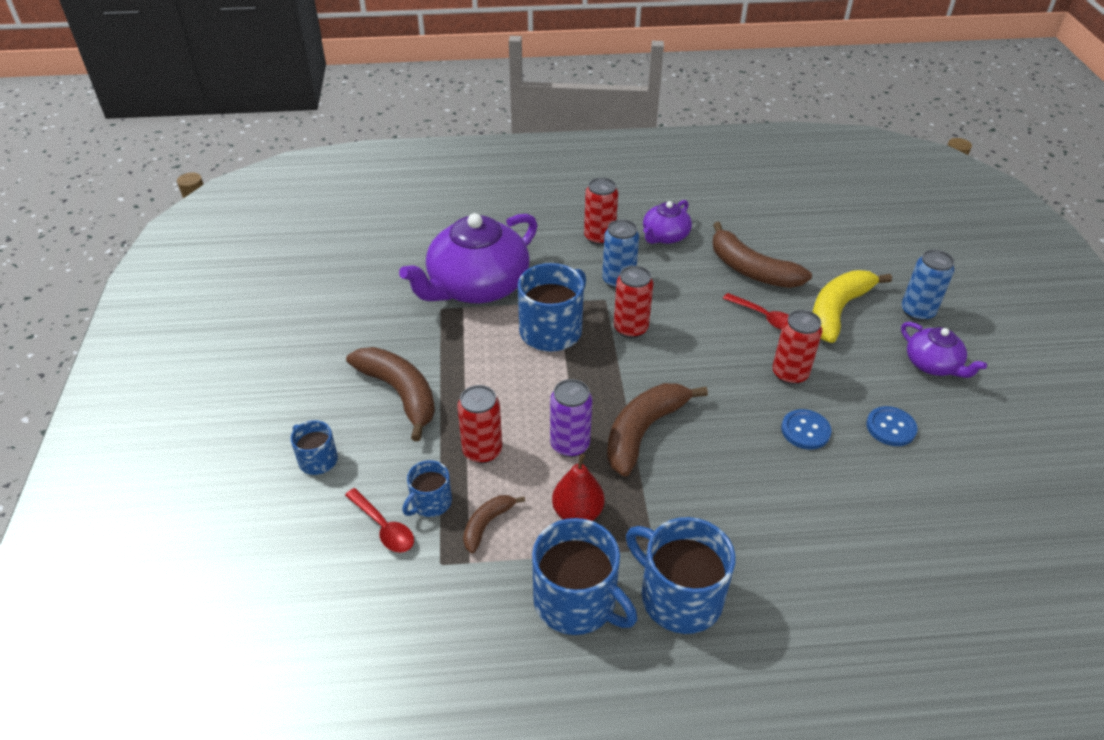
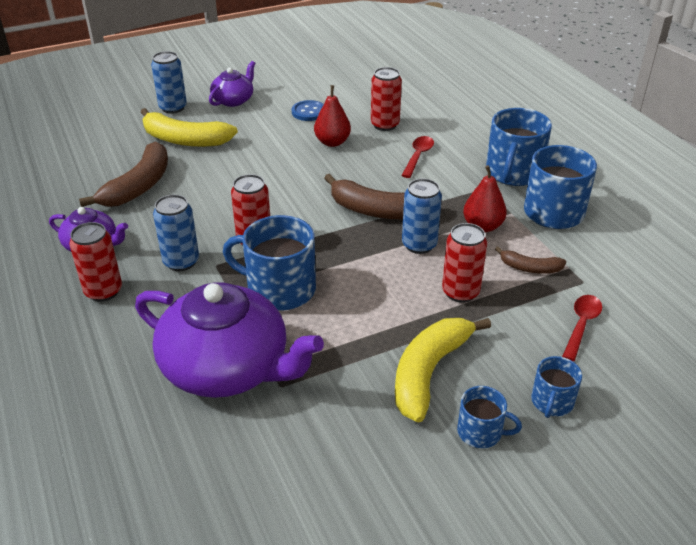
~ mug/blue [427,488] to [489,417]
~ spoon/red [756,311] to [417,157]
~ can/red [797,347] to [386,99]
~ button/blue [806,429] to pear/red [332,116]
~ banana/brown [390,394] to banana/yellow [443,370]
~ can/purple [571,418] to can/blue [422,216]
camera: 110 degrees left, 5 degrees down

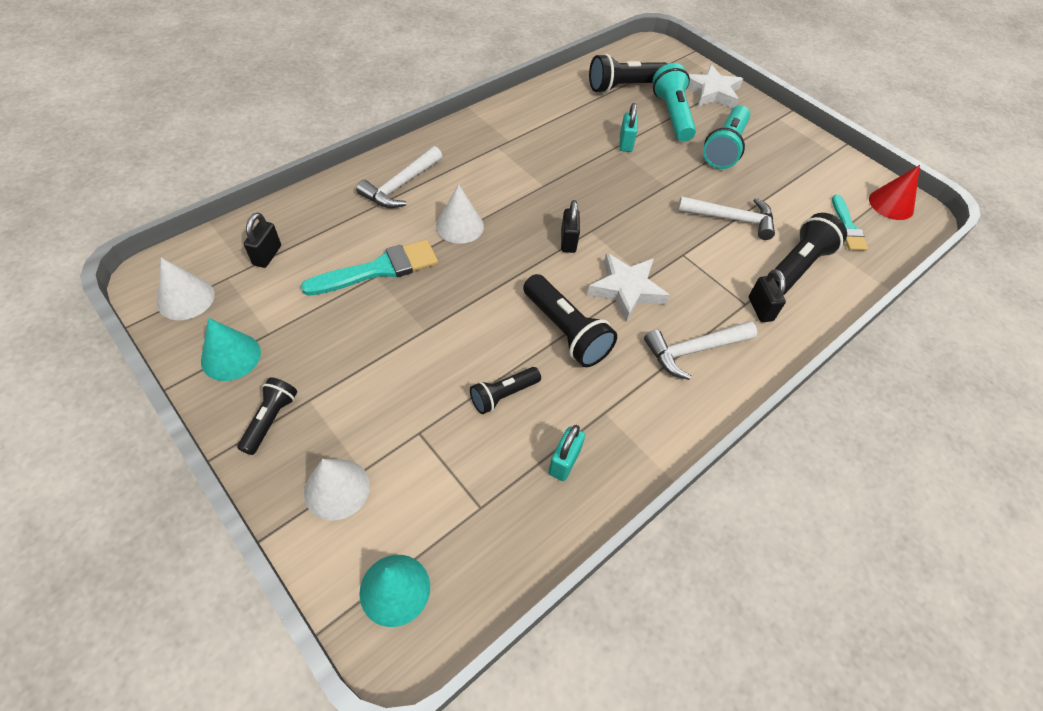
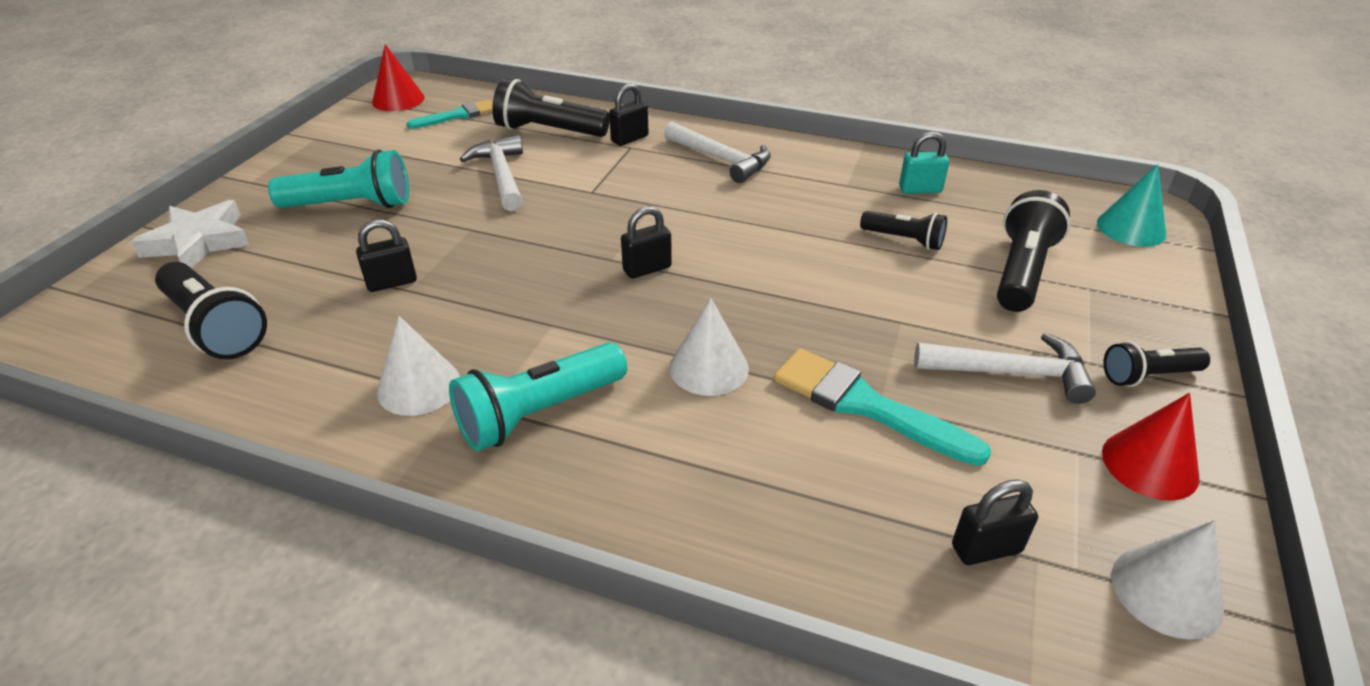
- star/white [628,287]
~ cone/white [337,490] to [418,366]
~ hammer/white [399,177] to [1005,368]
~ flashlight/black [570,320] to [1033,251]
~ flashlight/turquoise [674,102] to [538,396]
~ cone/turquoise [231,349] to cone/red [1151,447]
~ padlock/turquoise [628,127] to padlock/black [386,255]
camera: 115 degrees left, 15 degrees down

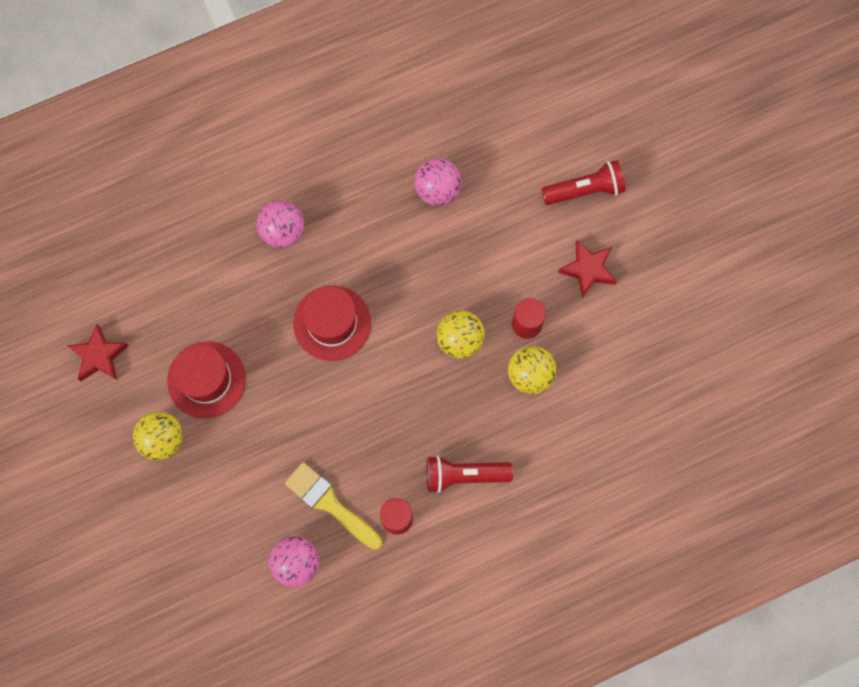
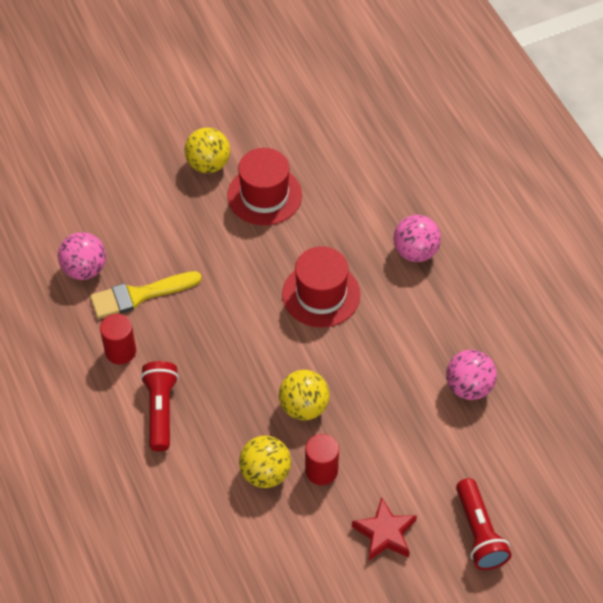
- star/red [98,352]
~ brush/yellow [333,506] = [146,295] 150 degrees counterclockwise
camera: 90 degrees right, 20 degrees down

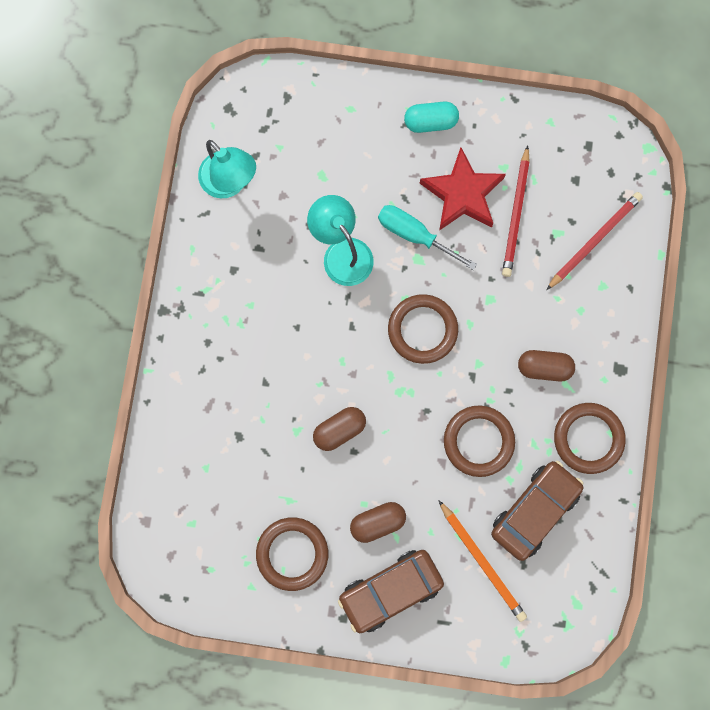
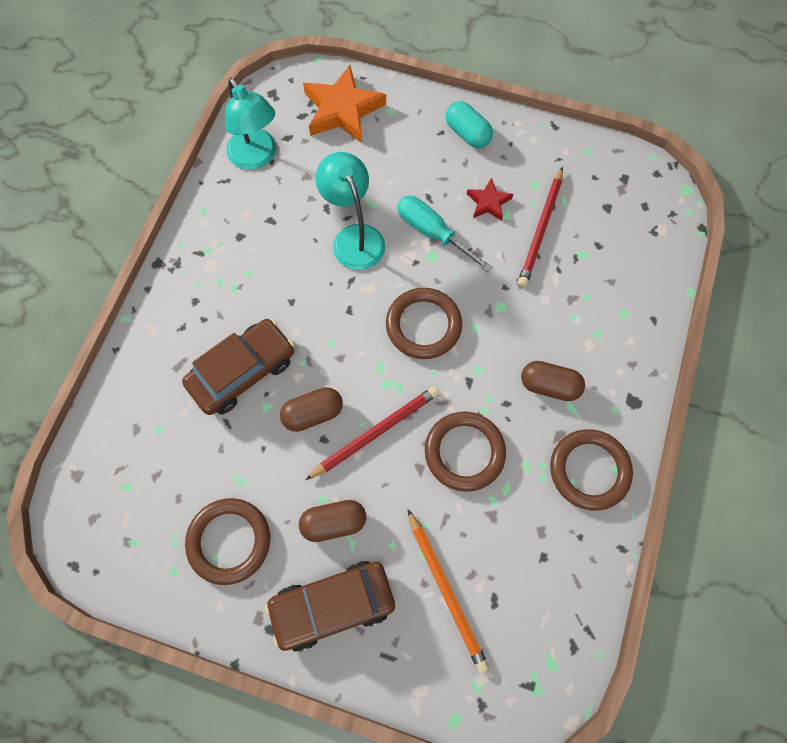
+ star/orange [344,104]
~ car/brown [537,511] to [238,367]
~ pencil/red [594,241] to [372,433]
~ capsule/turquoise [431,117] = [469,124] 45 degrees clockwise
~ star/red [463,189] = [490,199] x0.52
camera: 10 degrees right, 10 degrees down

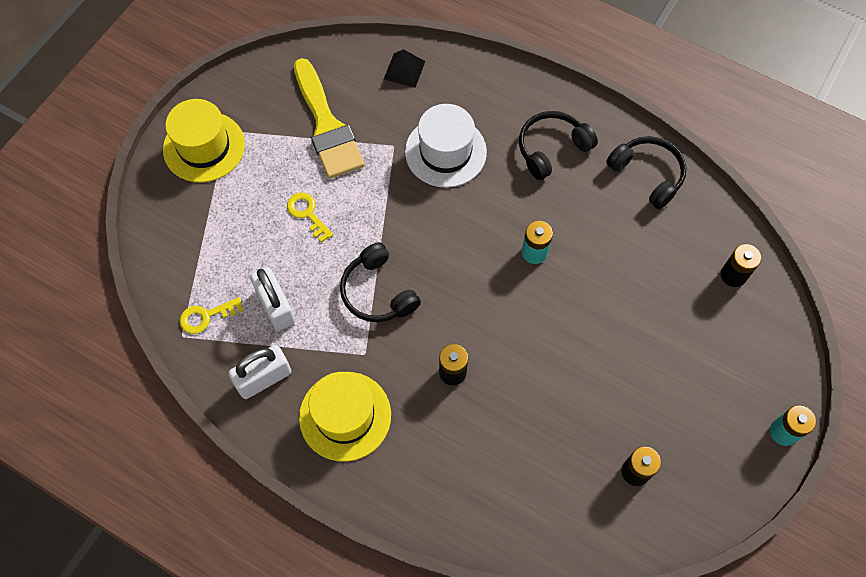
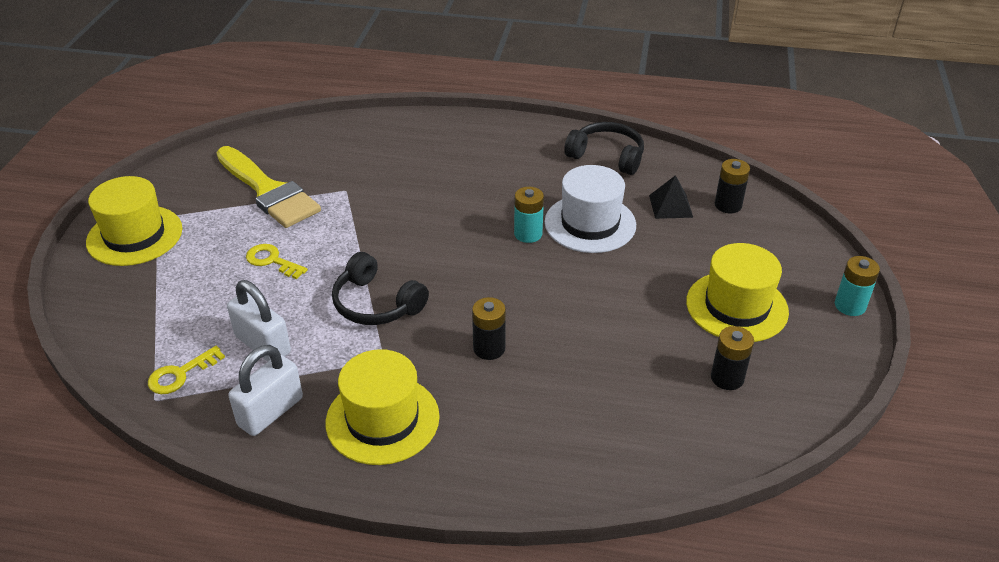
- headphones/black [558,145]
+ hat/yellow [737,292]
~ pyramid/black [404,68] to [671,197]
~ hat/white [446,146] to [590,209]
camera: 20 degrees left, 25 degrees down

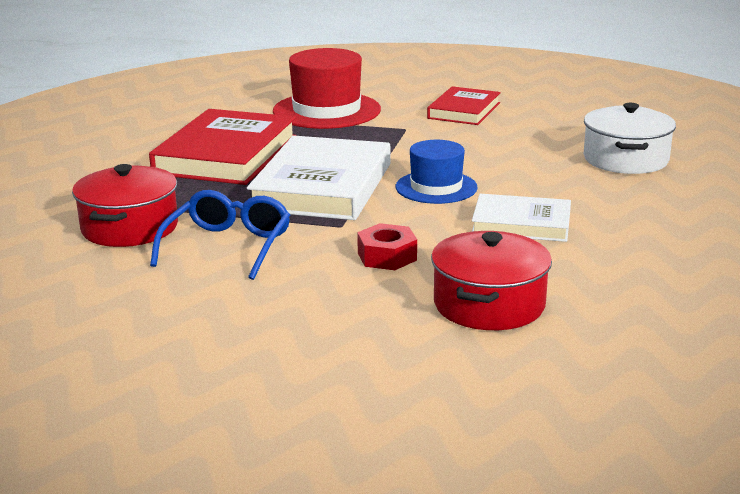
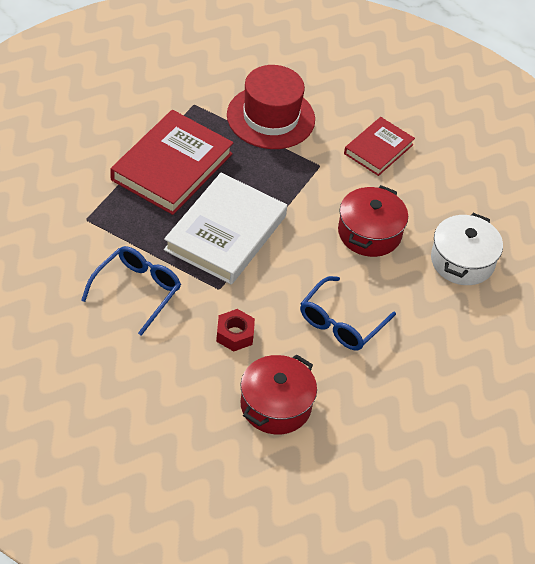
- hat/blue [437,172]
~ pot/red [125,205] to [373,221]
~ book/white [521,218] to glasses/blue [348,313]
camera: 10 degrees right, 25 degrees up

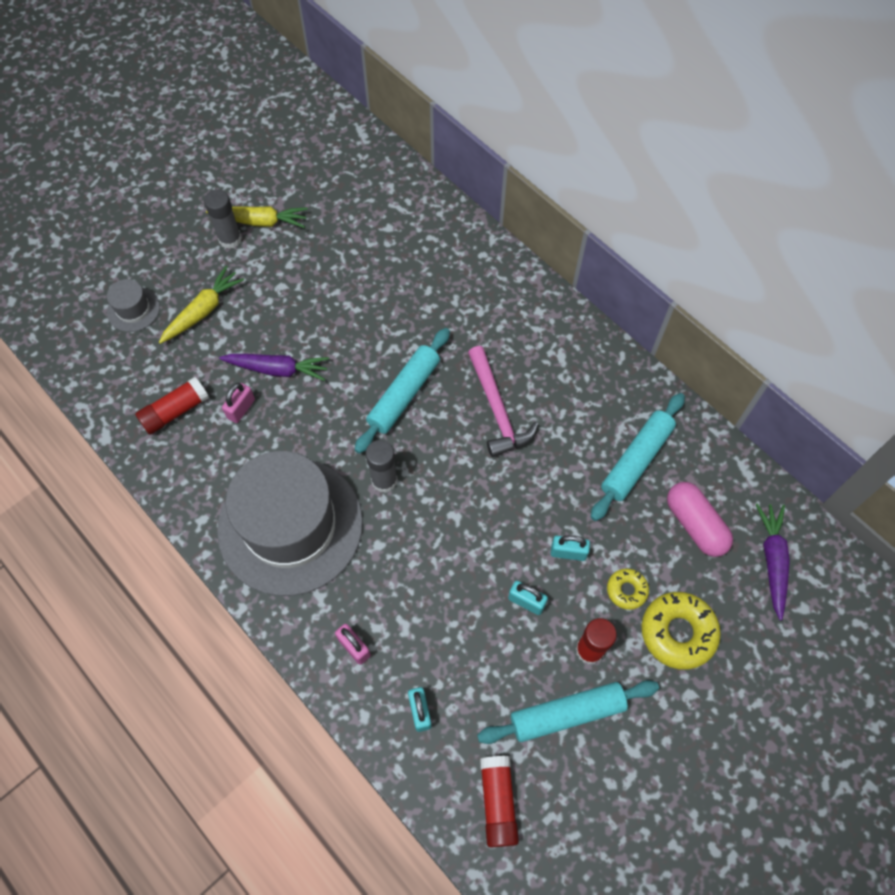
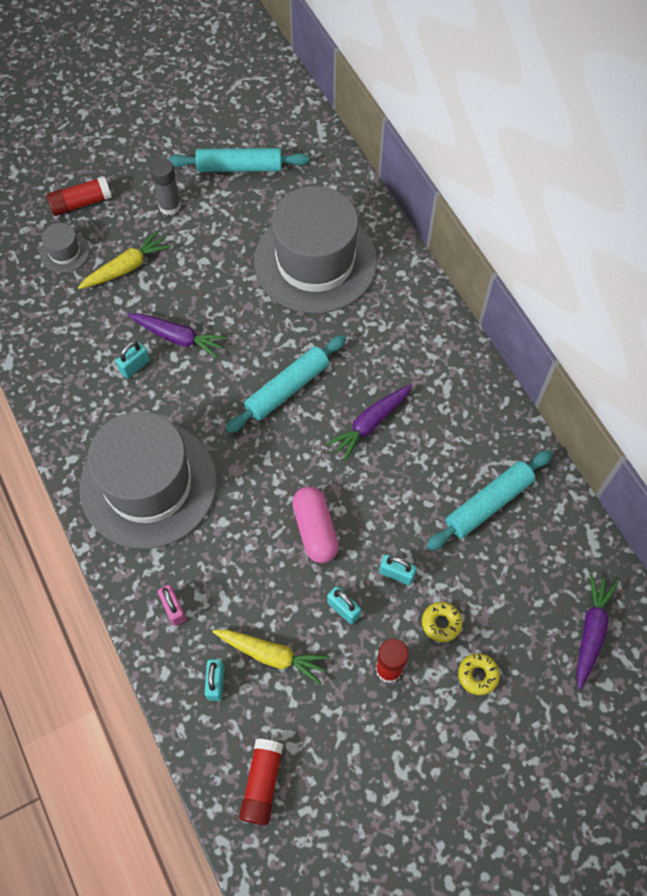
- glue stick/grey [382,466]
+ hat/grey [315,249]
~ glue stick/red [172,406] to [79,196]
~ carrot/yellow [257,217] to [271,657]
~ rolling pin/turquoise [568,712] to [238,160]
~ capsule/pink [700,519] to [315,525]
~ hammer/pink [503,401] to carrot/purple [369,422]
~ padlock/pink [238,403] to padlock/turquoise [133,360]
~ donut/yellow [681,631] = [479,674] x0.55
camera: 15 degrees right, 0 degrees up

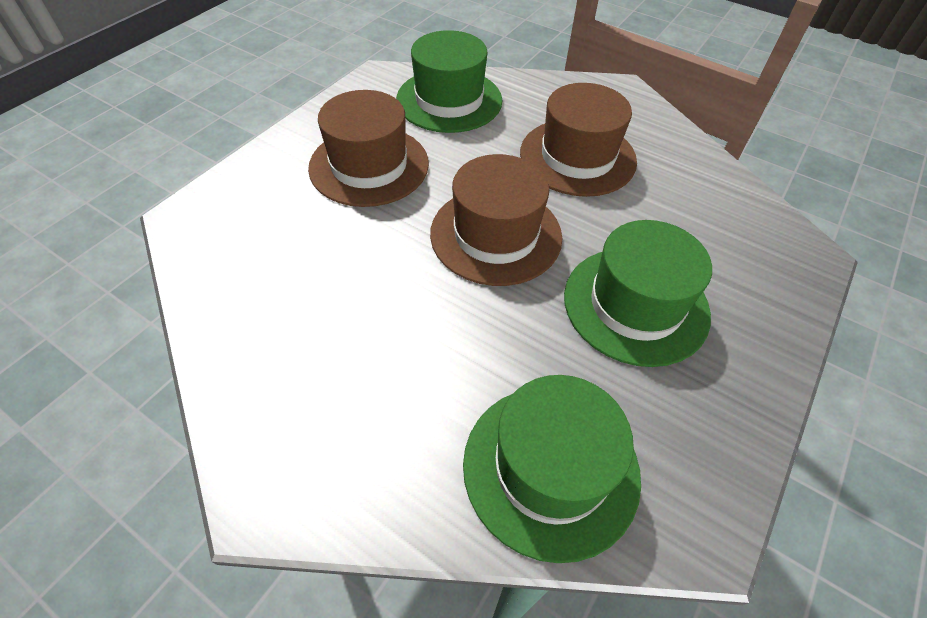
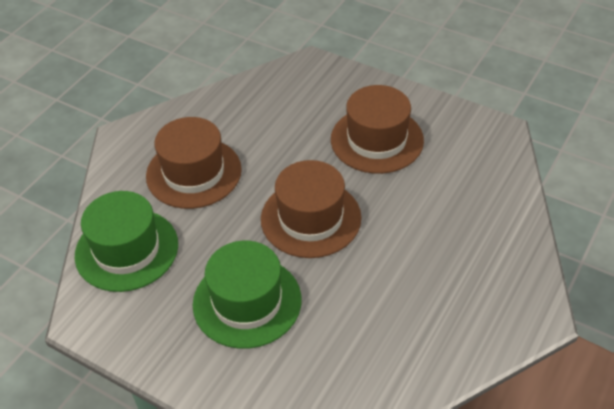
- hat/green [449,81]
~ hat/brown [578,140] to [194,163]
camera: 90 degrees right, 5 degrees down

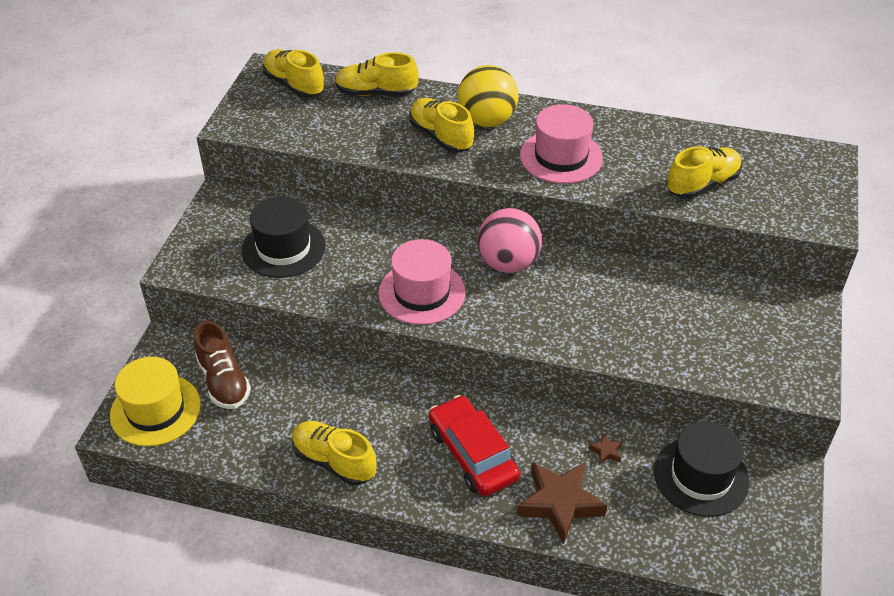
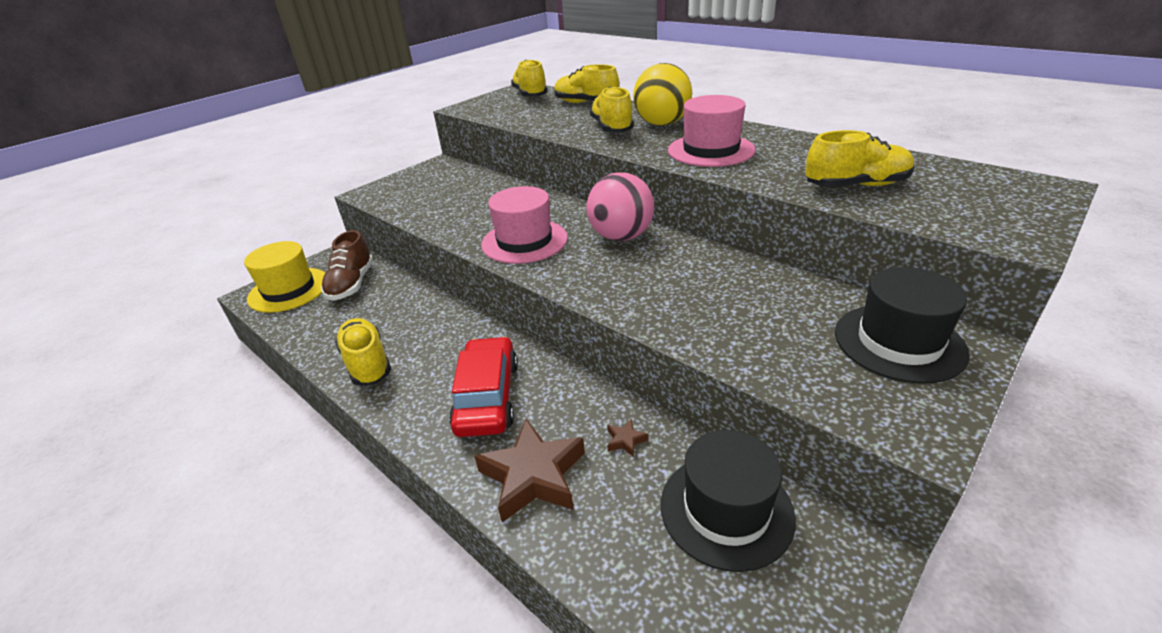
~ hat/black [284,237] to [902,325]
camera: 30 degrees right, 10 degrees down

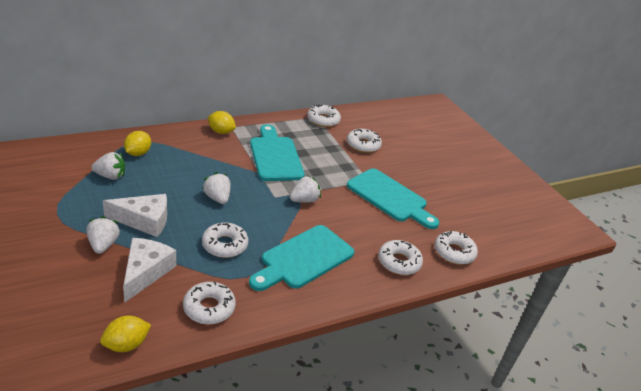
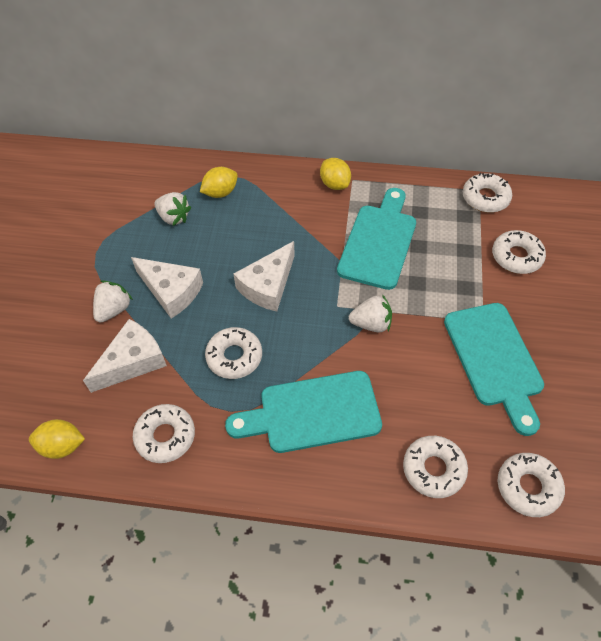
~ strawberry/white [216,188] to cheese/white [264,276]
camera: 40 degrees right, 20 degrees up

